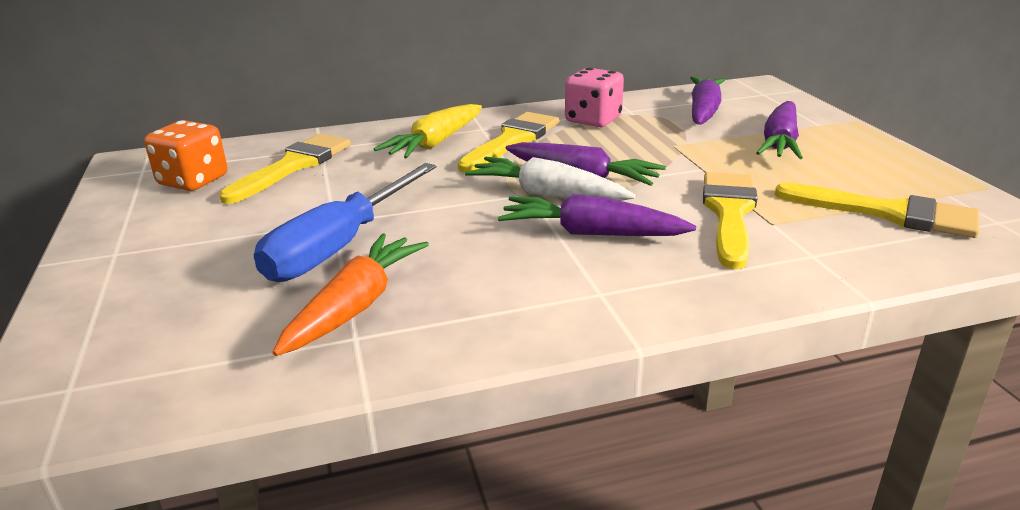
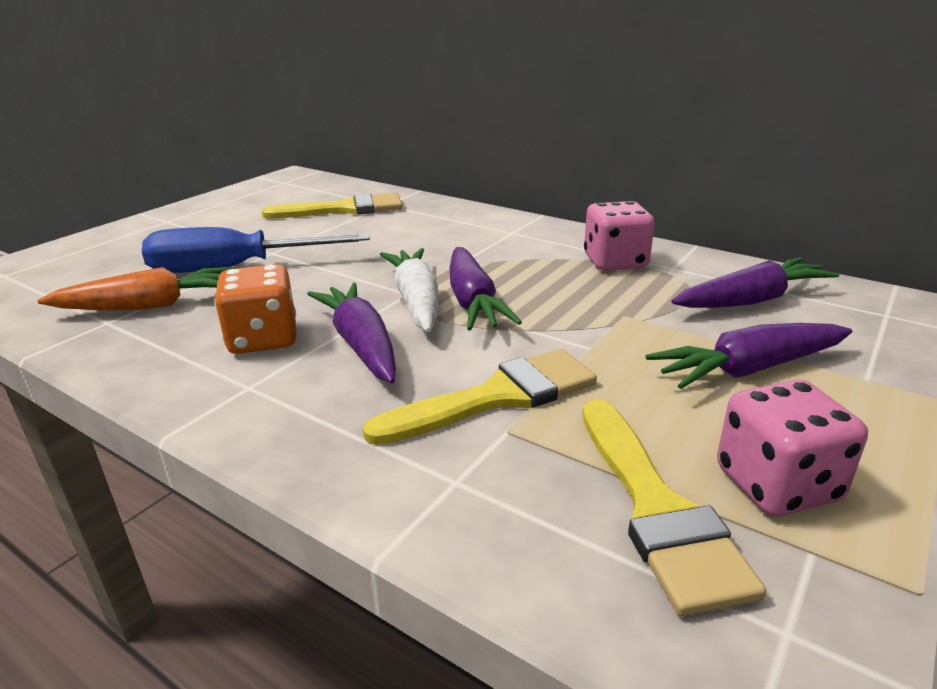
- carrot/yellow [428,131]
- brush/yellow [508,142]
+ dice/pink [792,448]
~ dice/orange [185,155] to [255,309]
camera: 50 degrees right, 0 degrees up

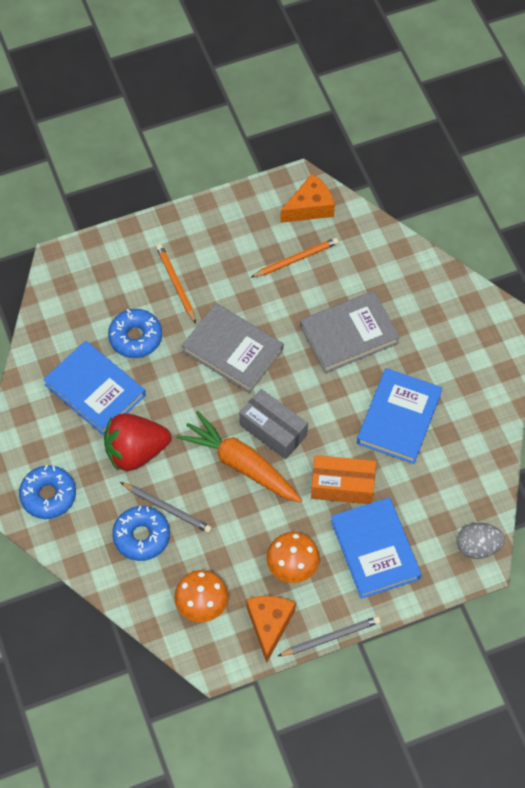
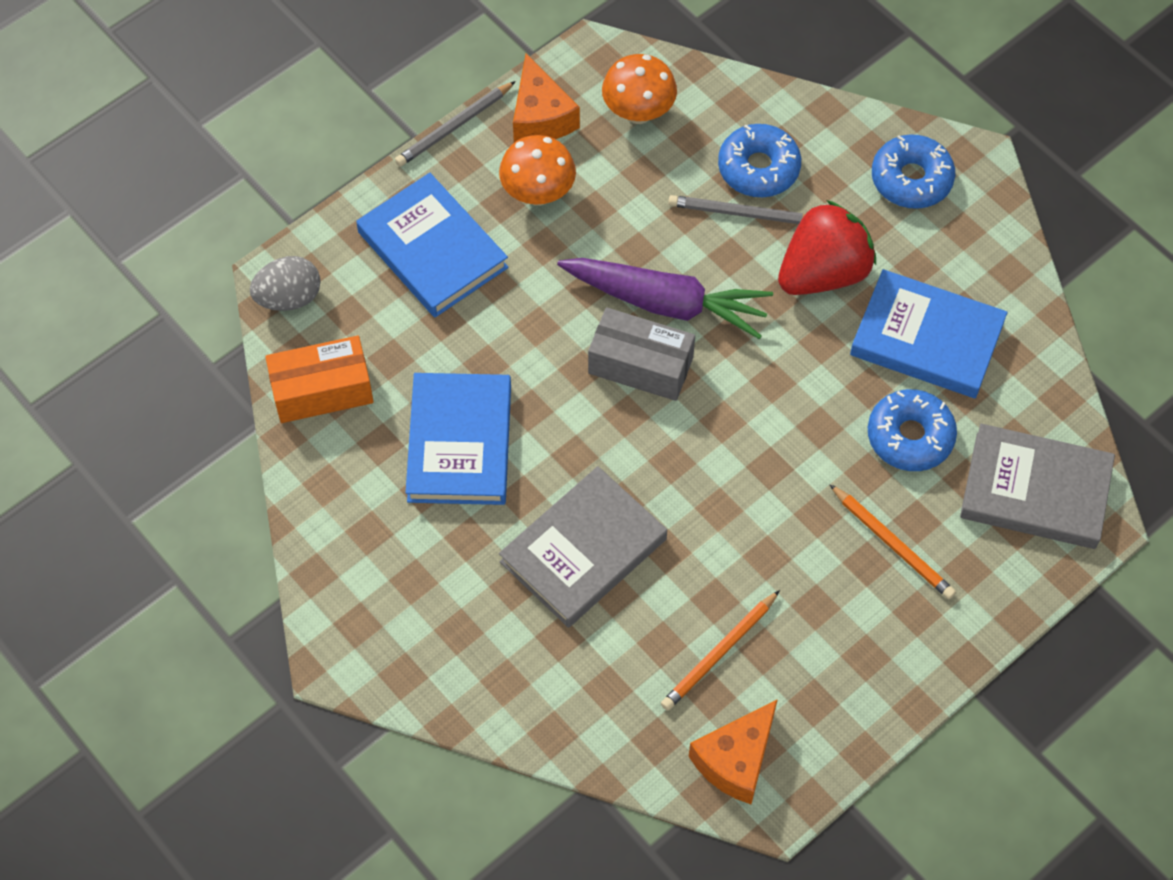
~ book/grey [232,348] to [1037,486]
~ box/orange [343,479] to [319,379]
~ carrot/orange [239,456] to carrot/purple [665,298]
camera: 160 degrees right, 0 degrees up

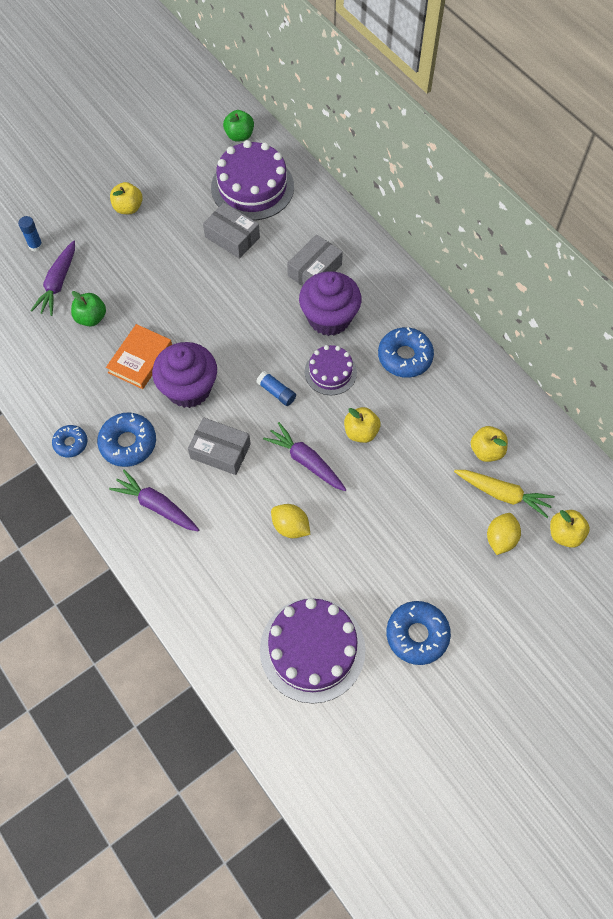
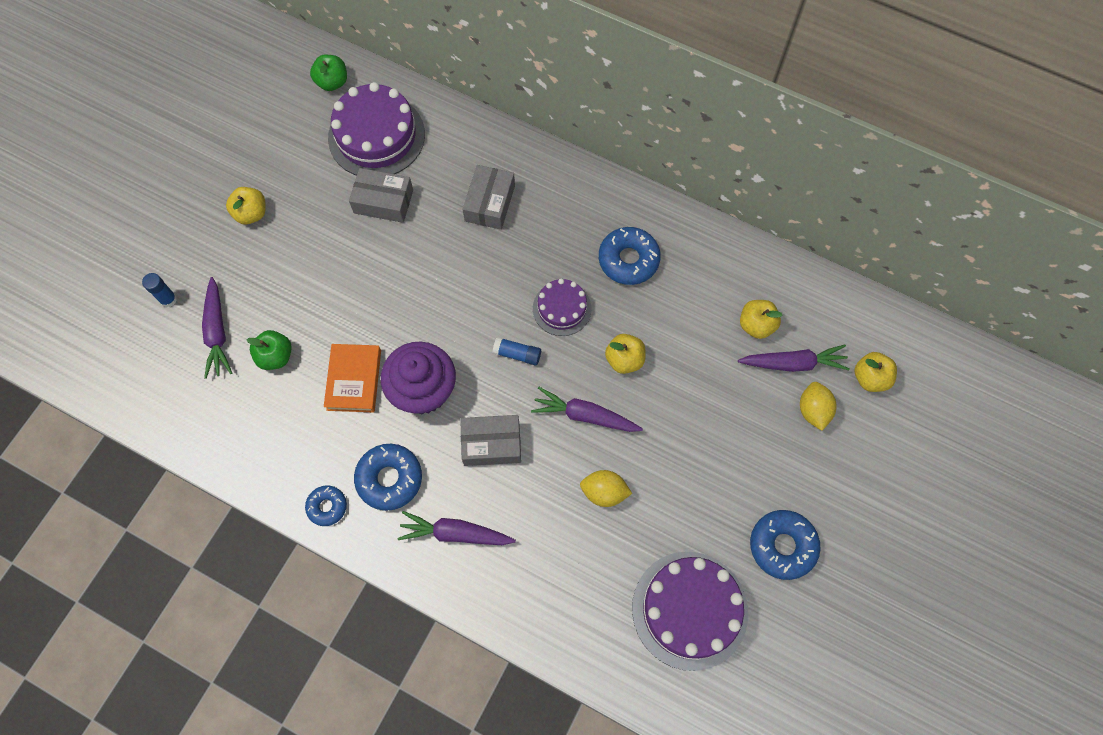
- cupcake/purple [330,303]
~ carrot/yellow [504,494] to carrot/purple [794,358]
camera: 25 degrees left, 5 degrees up

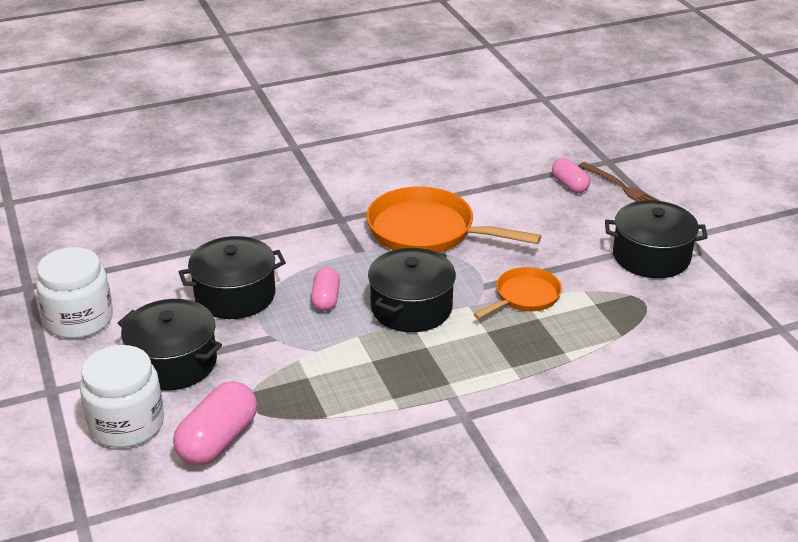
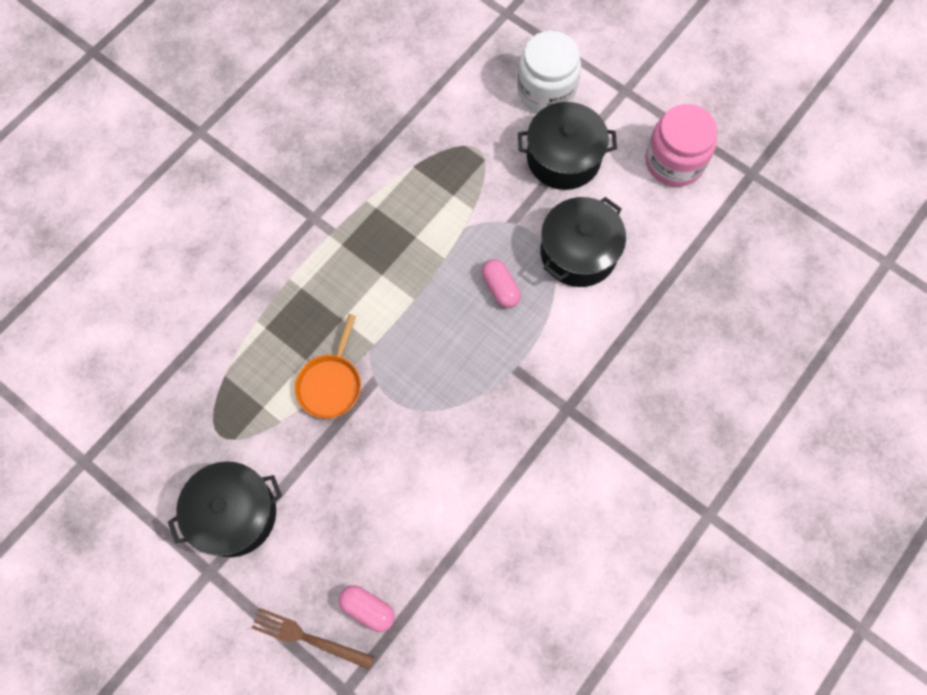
- capsule/pink [215,423]
- pan/orange [454,219]
- pot/black [412,290]
~ jar/white [74,293] to jar/pink [681,145]
camera: 150 degrees right, 35 degrees up

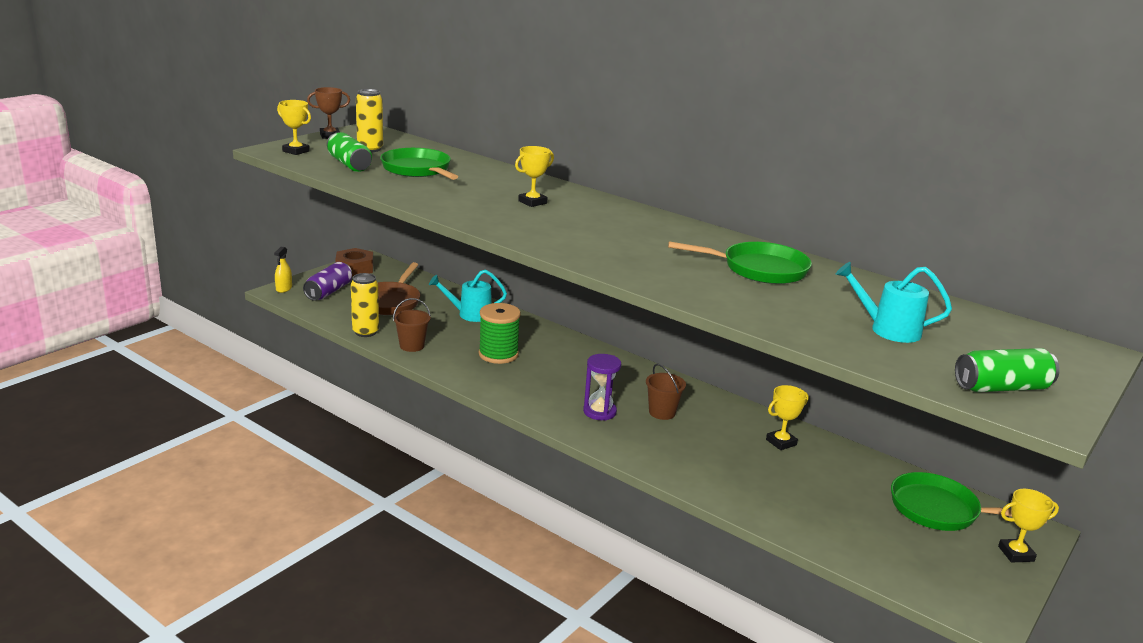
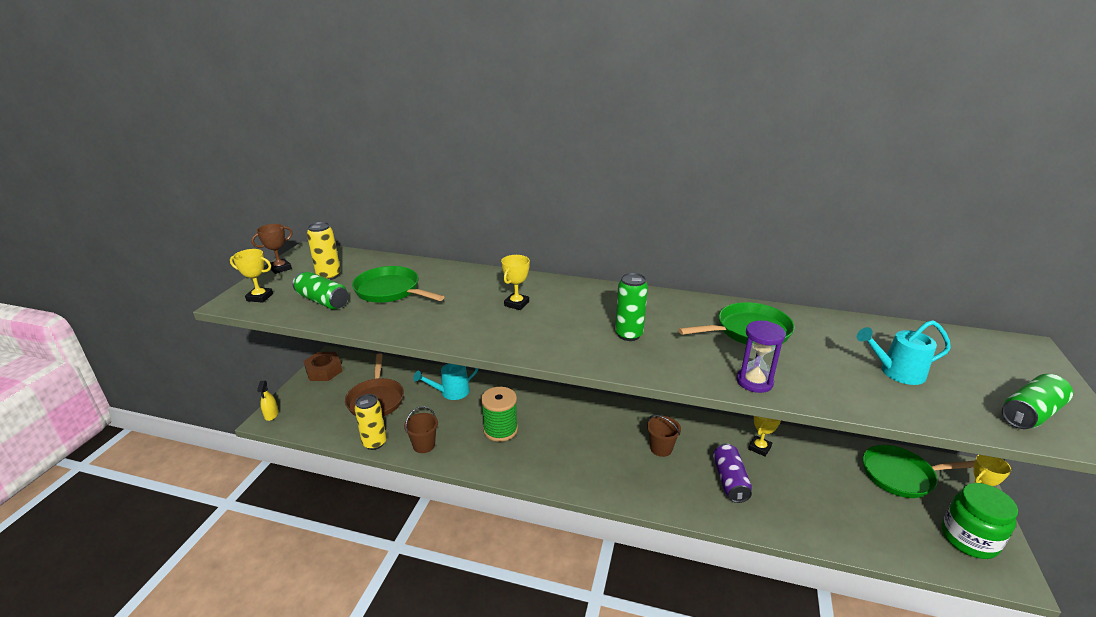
+ can/green [631,307]
+ jar/green [980,521]
~ can/purple [327,281] to [732,473]
~ hourglass/purple [602,387] to [761,357]
camera: 20 degrees left, 5 degrees up

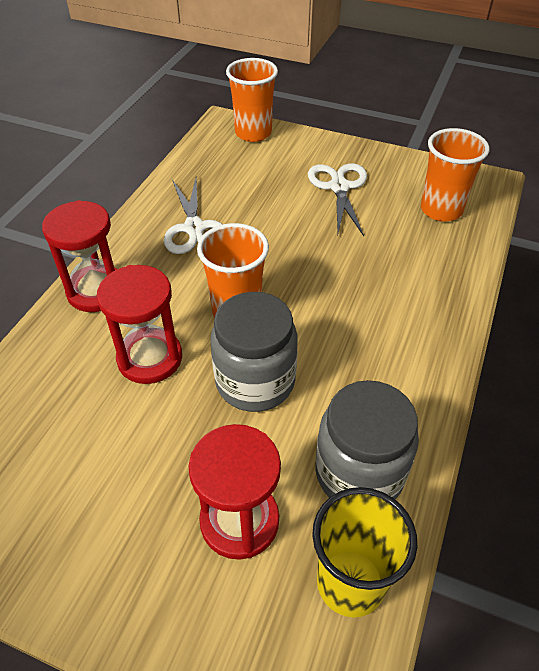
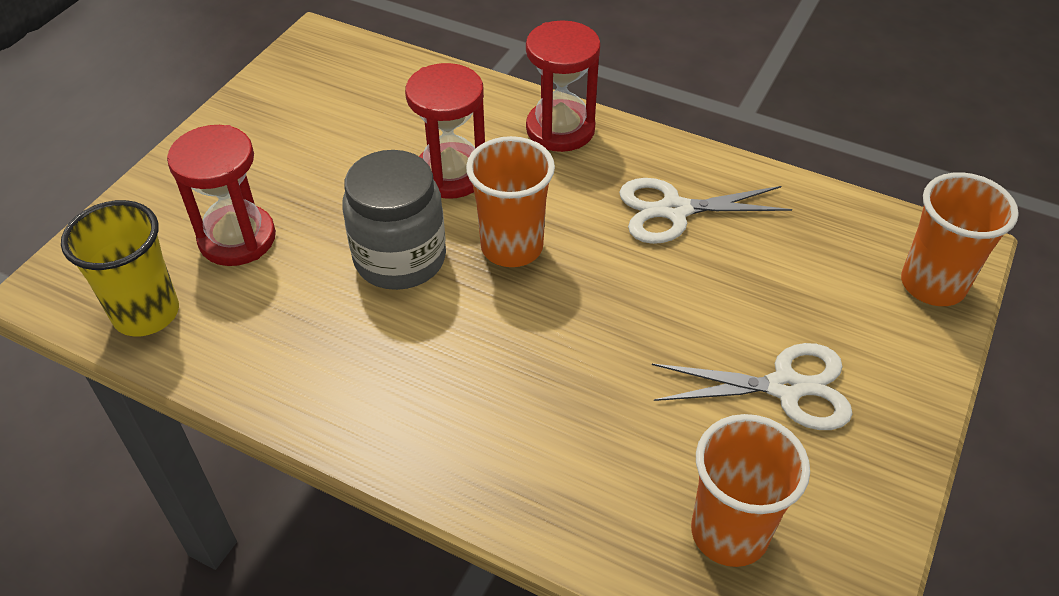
- jar/grey [367,439]
camera: 95 degrees right, 0 degrees up

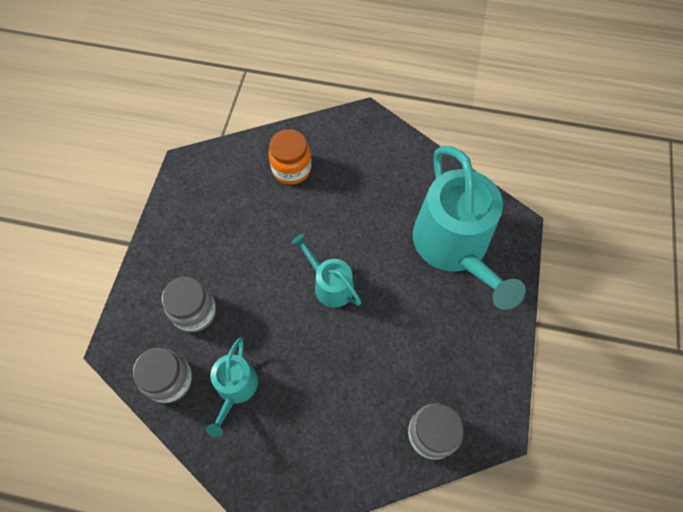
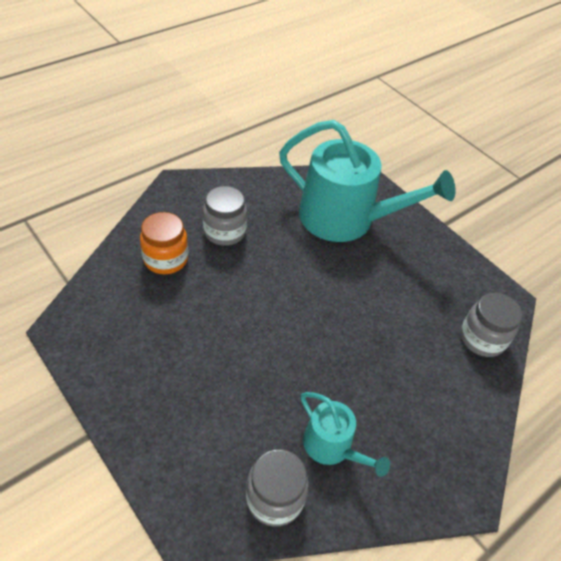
- watering can/turquoise [326,271]
~ jar/grey [189,305] to [225,216]
camera: 55 degrees left, 15 degrees down

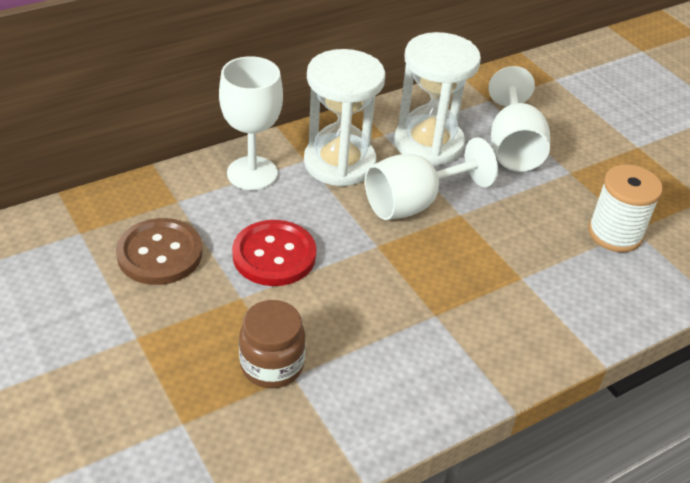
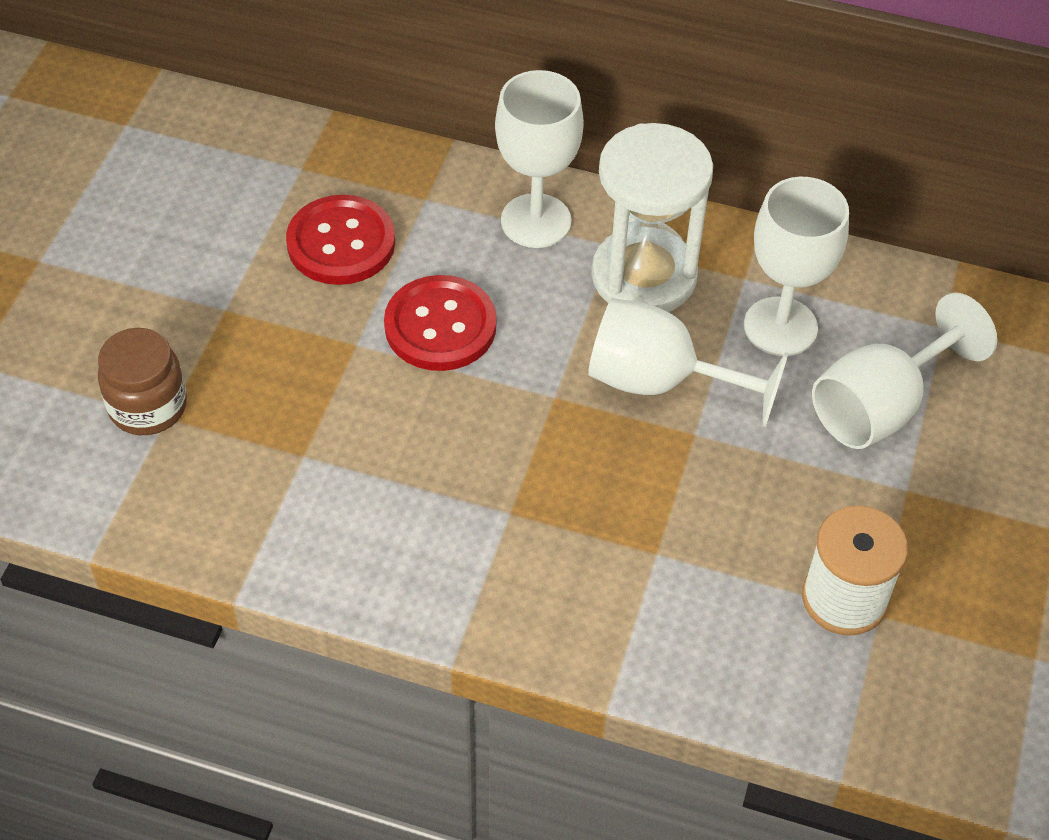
~ jar/brown [272,344] to [142,381]
~ hourglass/white [438,99] to goblet/white [796,266]
~ button/brown [159,251] to button/red [340,240]
camera: 50 degrees right, 10 degrees up

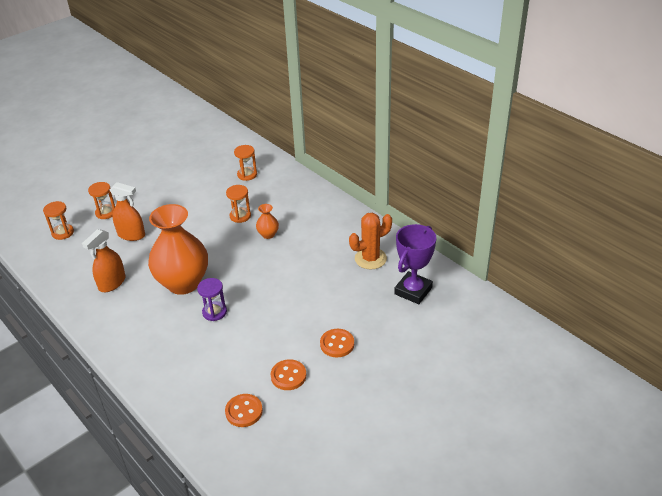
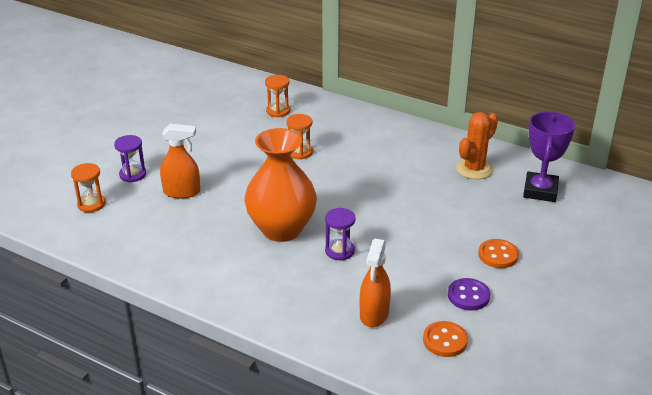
- vase/orange [267,221]
~ spray bottle/orange [104,260] to [375,283]
~ hourglass/orange [101,200] to hourglass/purple [130,158]
~ button/orange [288,374] to button/purple [469,294]
camera: 20 degrees left, 5 degrees down

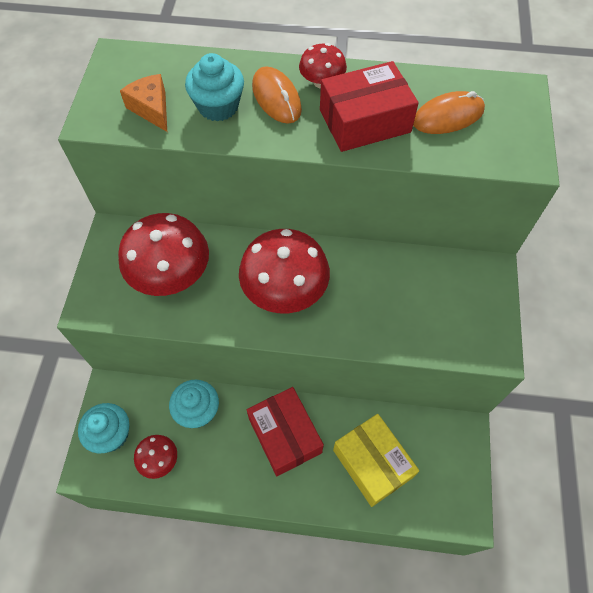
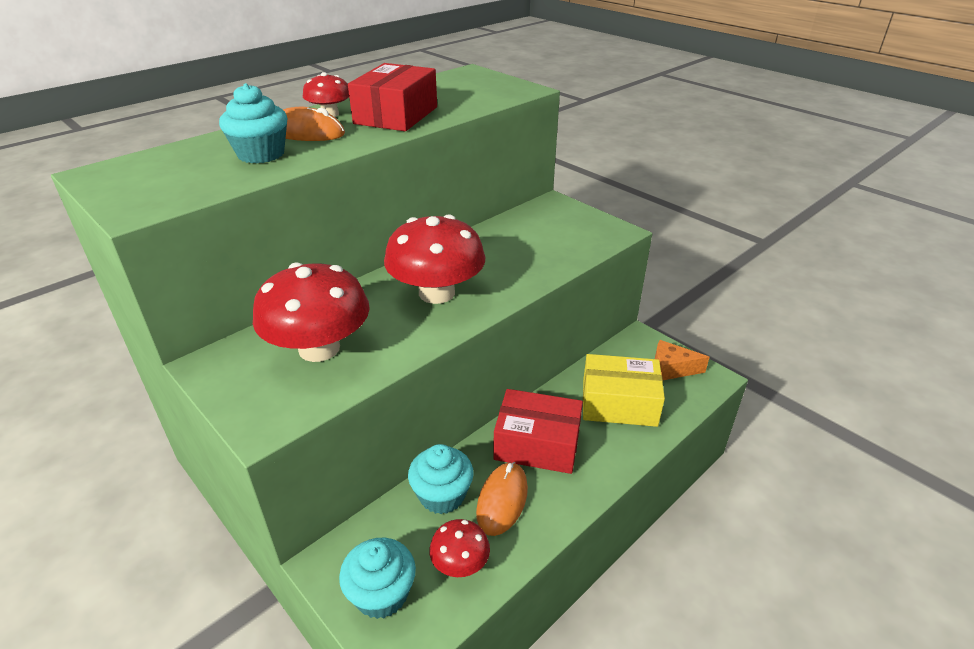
~ cheese/orange [143,103] to [682,360]
~ mouse/orange [449,112] to [502,499]
camera: 50 degrees left, 25 degrees down

